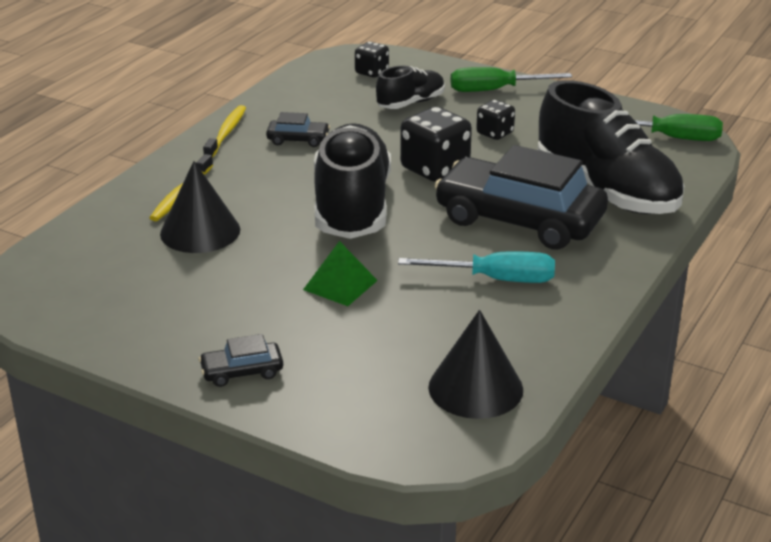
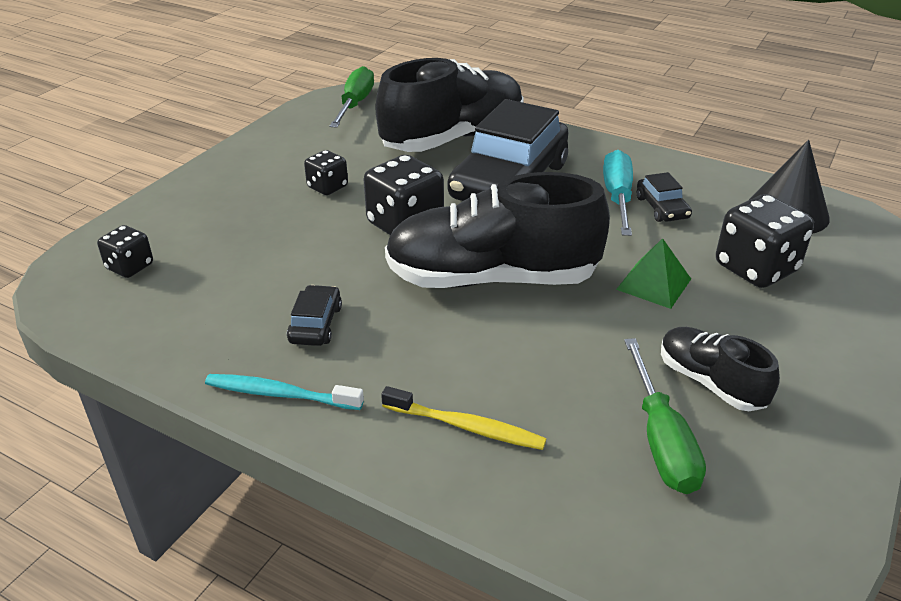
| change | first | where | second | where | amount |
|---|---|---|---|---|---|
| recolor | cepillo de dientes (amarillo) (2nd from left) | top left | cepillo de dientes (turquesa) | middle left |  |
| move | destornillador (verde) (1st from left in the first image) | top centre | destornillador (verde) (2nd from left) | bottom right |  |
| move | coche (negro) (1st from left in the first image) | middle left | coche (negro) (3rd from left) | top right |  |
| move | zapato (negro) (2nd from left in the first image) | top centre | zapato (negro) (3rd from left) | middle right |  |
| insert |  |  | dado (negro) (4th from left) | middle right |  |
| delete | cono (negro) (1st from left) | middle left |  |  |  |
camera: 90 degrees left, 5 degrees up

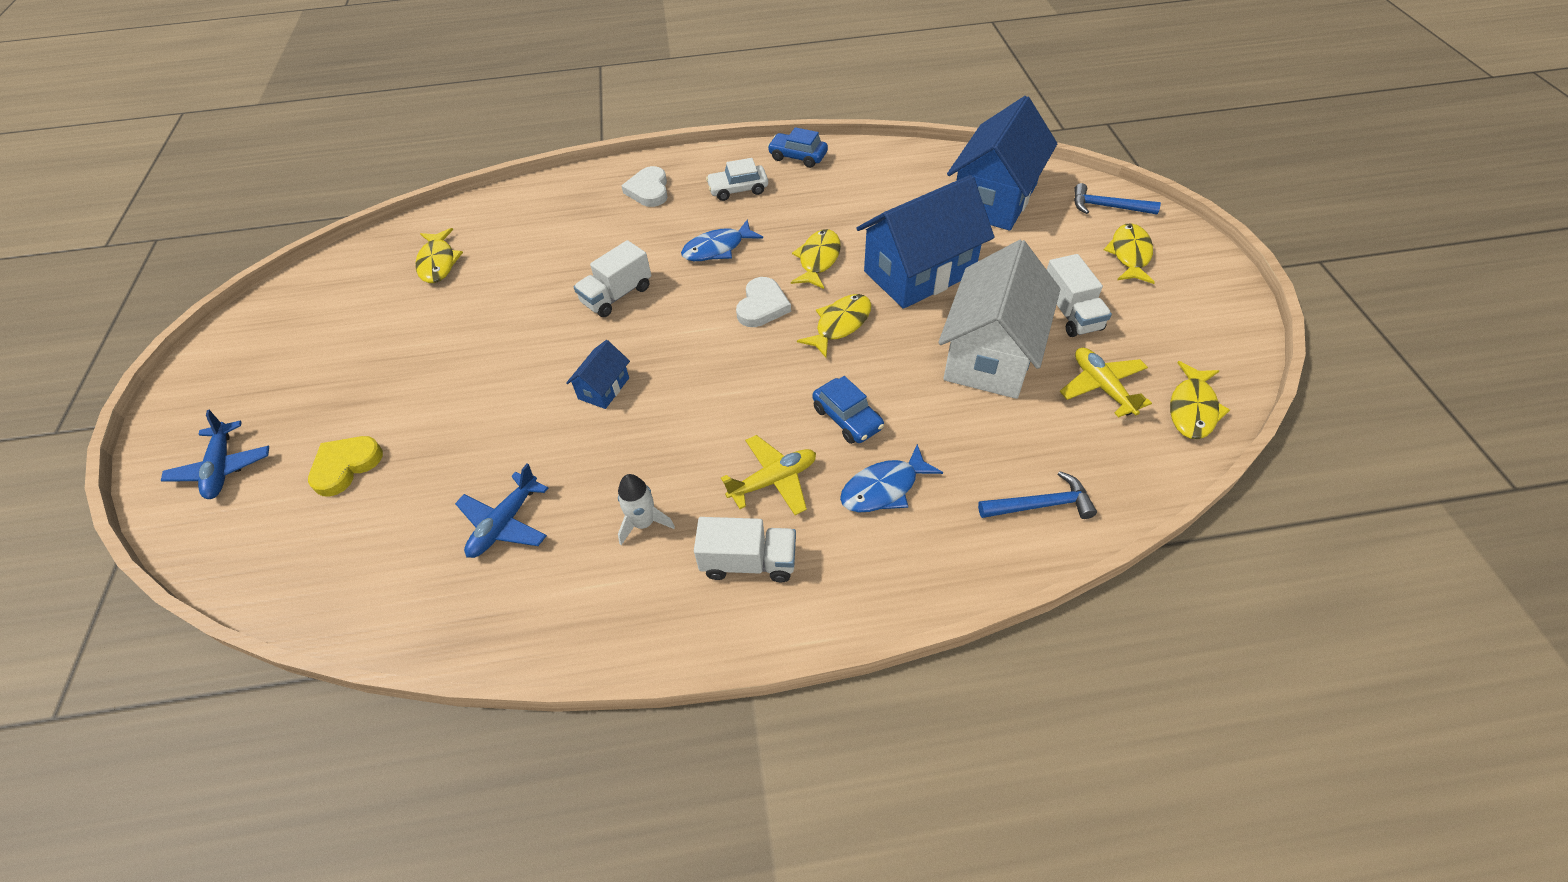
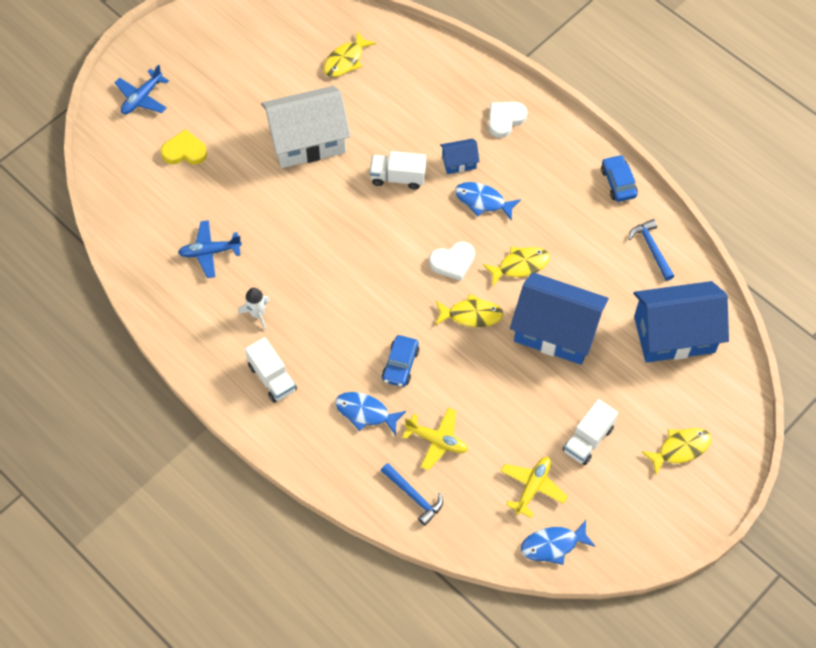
| change | first | where | second | where | amount |
|---|---|---|---|---|---|
| move | casa (blanco) | centre |  | top centre |  |
| move | avión (amarillo) (1st from left) | centre |  | bottom centre |  |
| move | casa (azul) (1st from left) | centre |  | top centre |  |
| recolor | pez (amarillo) (5th from left) | middle right | pez (azul) (3rd from left) | bottom right |  |
| move | martillo (azul) (2nd from left) | top right |  | middle right |  |
| delete | coche (blanco) | top centre |  |  |  |
camera: 50 degrees right, 10 degrees up

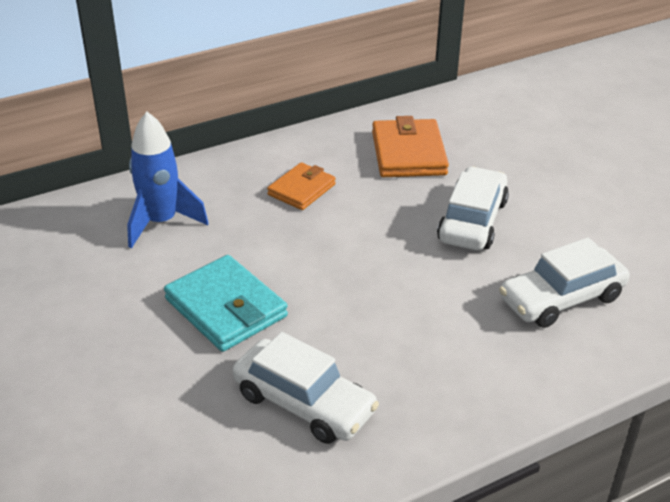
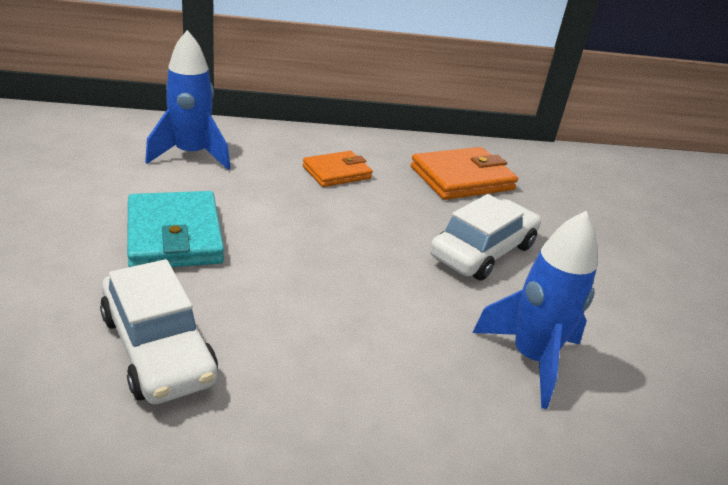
| change | first | where | second | where | amount |
|---|---|---|---|---|---|
| rotate | cartera (naranja) (2nd from left) | top centre |  | centre | 45 degrees clockwise |
| replace | coche (blanco) (3rd from left) | middle right | cohete (azul) (2nd from left) | middle right |  |
camera: 20 degrees right, 5 degrees down

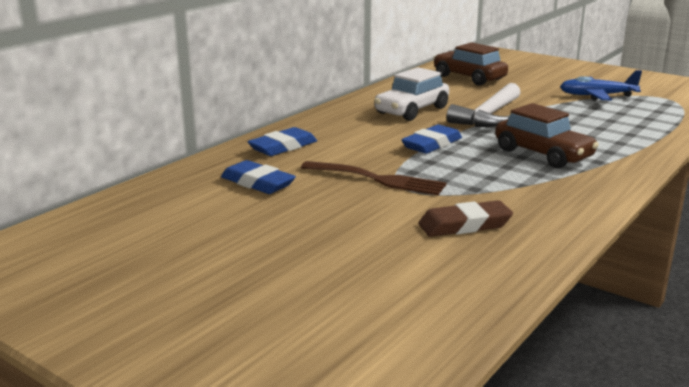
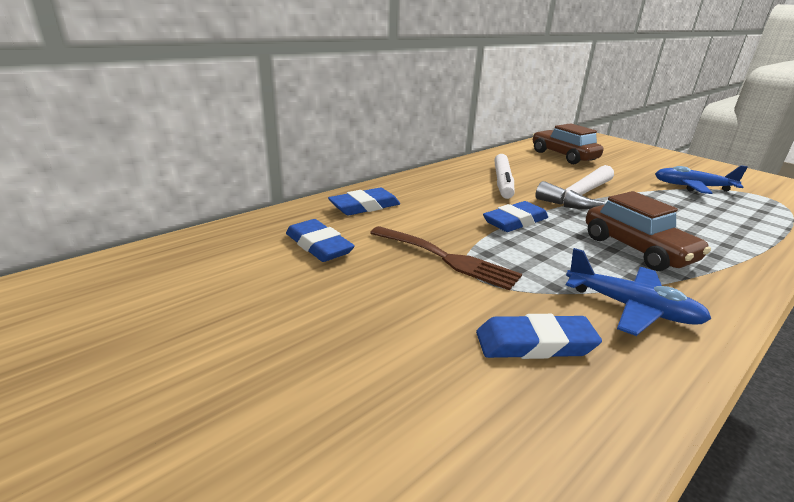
| change | first | where | second | where | amount |
|---|---|---|---|---|---|
| recolor | goma de borrar (marrón) | middle right | goma de borrar (azul) (4th from left) | bottom right |  |
| replace | coche (blanco) | top centre | rotulador (blanco) | centre |  |
| insert |  |  | avión (azul) (1st from left) | middle right |  |
camera: 10 degrees right, 5 degrees up

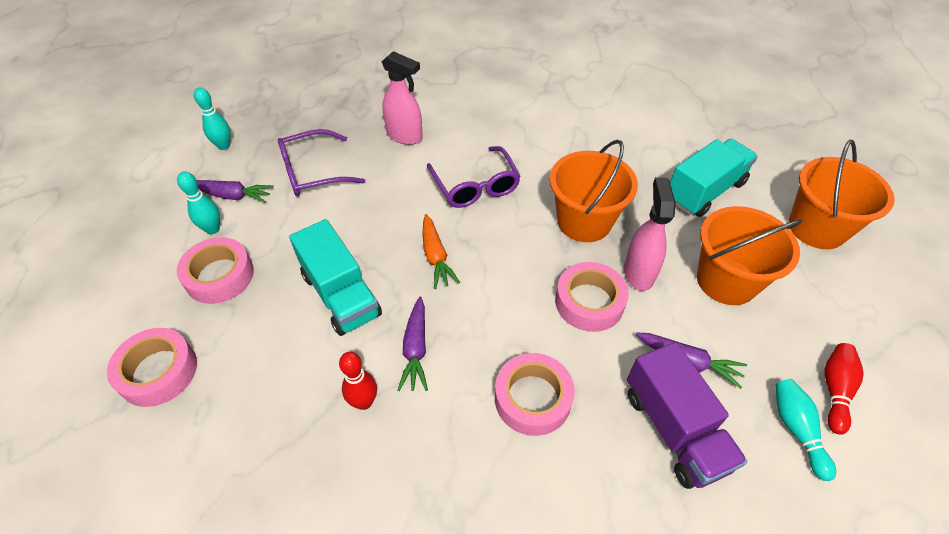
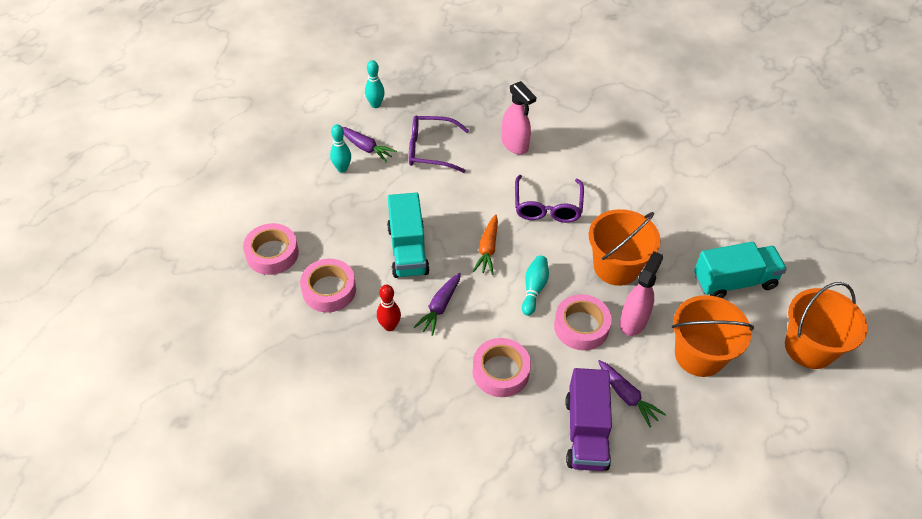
| change | first | where | second | where | amount |
|---|---|---|---|---|---|
| move | cinta adhesiva (rosa) (2nd from left) | middle left |  | centre |  |
| move | bolo (turquesa) (3rd from left) | bottom right |  | centre |  |
| delete | bolo (rojo) (2nd from left) | bottom right |  |  |  |
camera: 25 degrees right, 0 degrees up

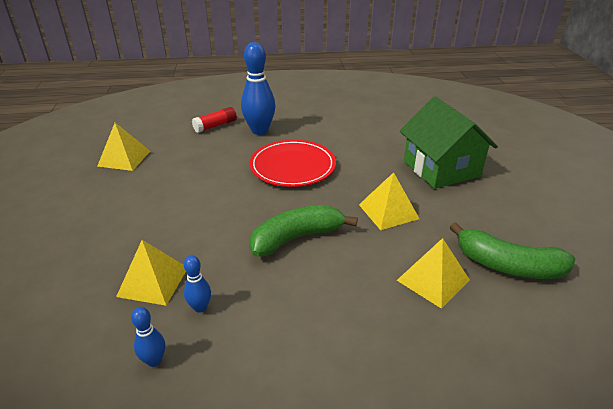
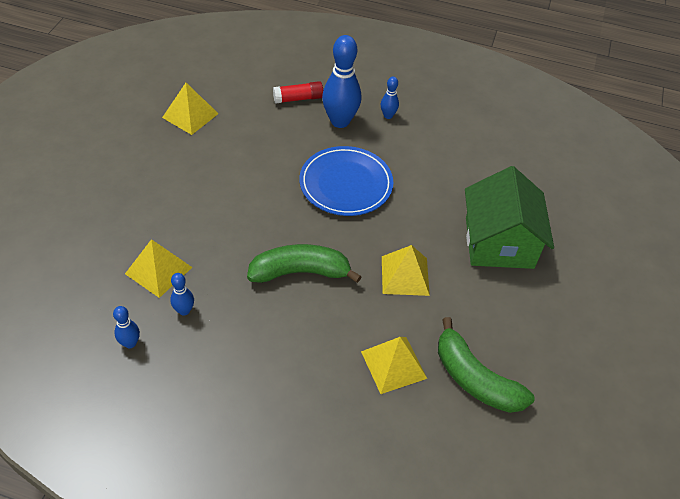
| change | first | where | second | where | amount |
|---|---|---|---|---|---|
| recolor | plato (rojo) | centre | plato (azul) | centre |  |
| insert |  |  | bolo (azul) (4th from left) | top centre |  |
camera: 20 degrees right, 15 degrees up

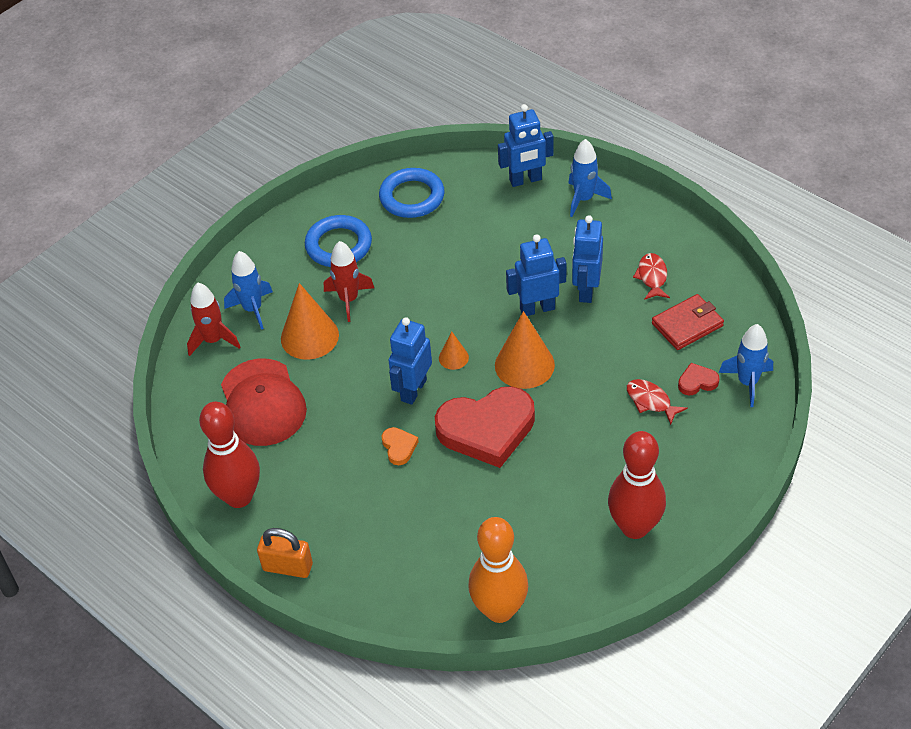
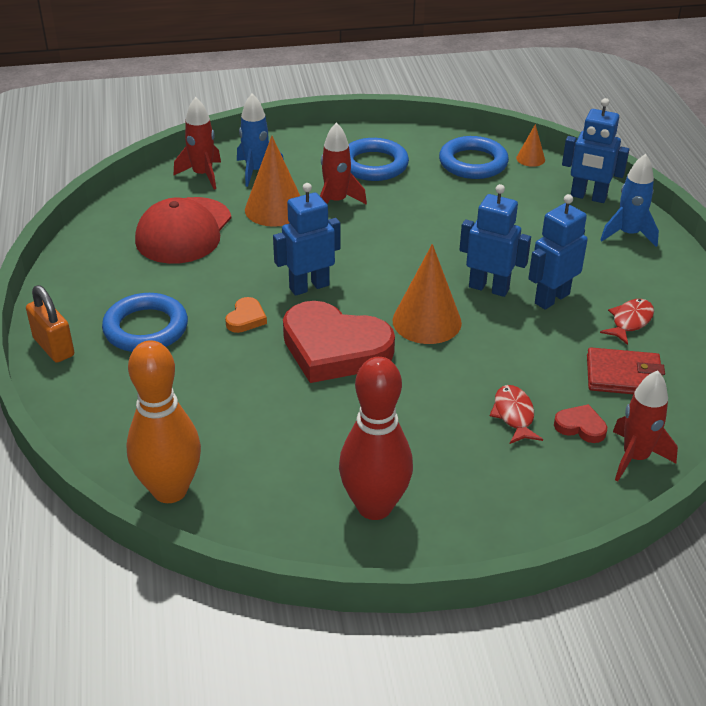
| change | first | where | second | where | amount |
|---|---|---|---|---|---|
| insert |  |  | anillo (azul) (1st from left) | middle left |  |
| move | cono (naranja) (2nd from left in the first image) | centre | cono (naranja) (3rd from left) | top right |  |
| recolor | cohete (azul) (3rd from left) | middle right | cohete (rojo) (3rd from left) | middle right |  |
| delete | bolo (rojo) (1st from left) | middle left |  |  |  |
camera: 35 degrees right, 10 degrees down

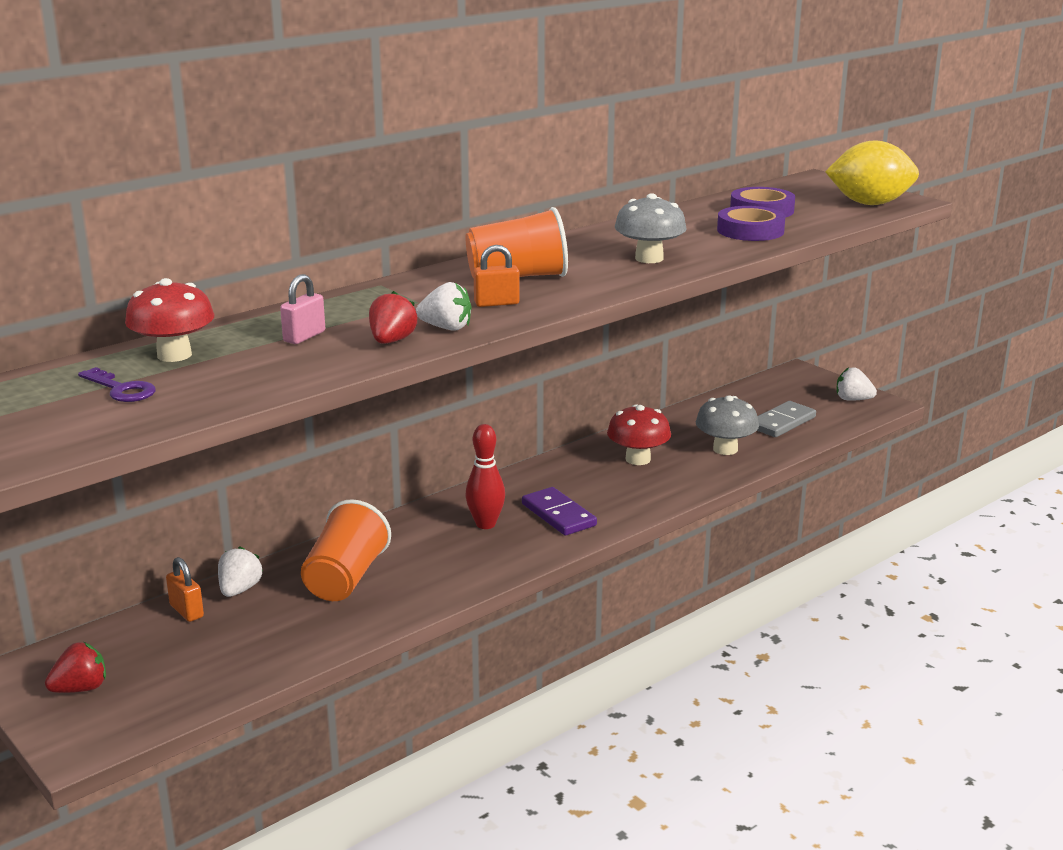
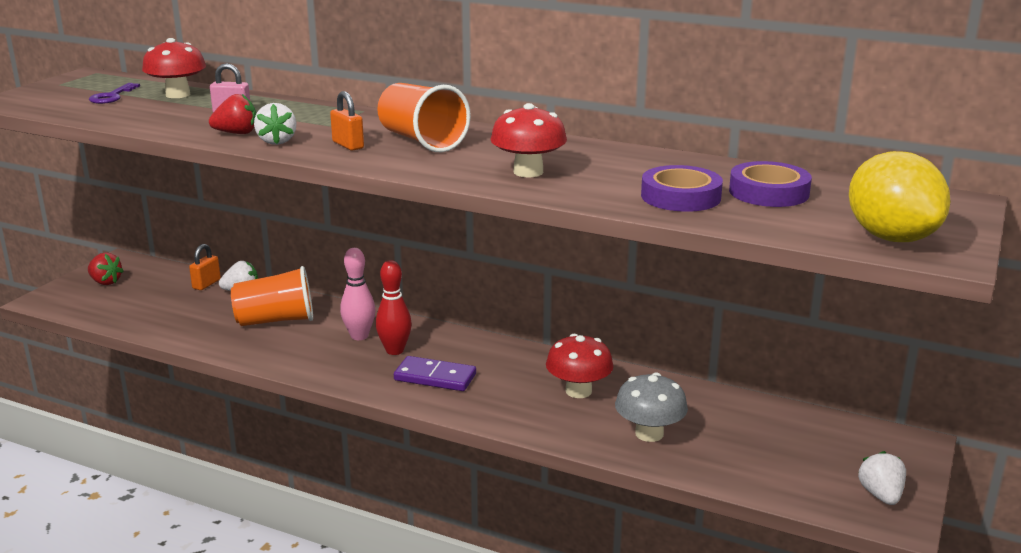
| change | first | where | second | where | amount |
|---|---|---|---|---|---|
| insert |  |  | bolo (rosa) | centre |  |
| rotate | ficha de dominó (morado) | centre |  | bottom centre | 75 degrees clockwise |
| recolor | seta (gris) (1st from left) | top centre | seta (rojo) (2nd from left) | top centre |  |
| delete | ficha de dominó (gris) | middle right |  |  |  |
camera: 65 degrees right, 0 degrees up

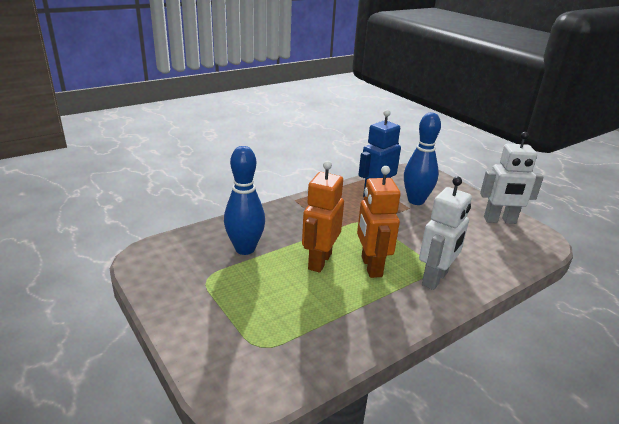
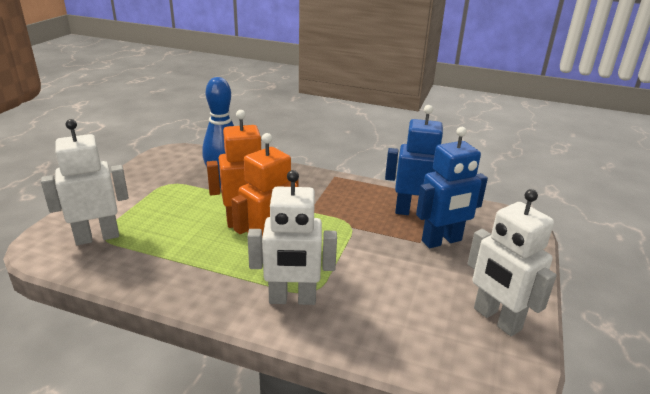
| change | first | where | second | where | amount |
|---|---|---|---|---|---|
| insert |  |  | robot (blanco) (1st from left) | middle left |  |
| replace | bolo (azul) (2nd from left) | middle right | robot (azul) (2nd from left) | middle right |  |
camera: 55 degrees right, 0 degrees up

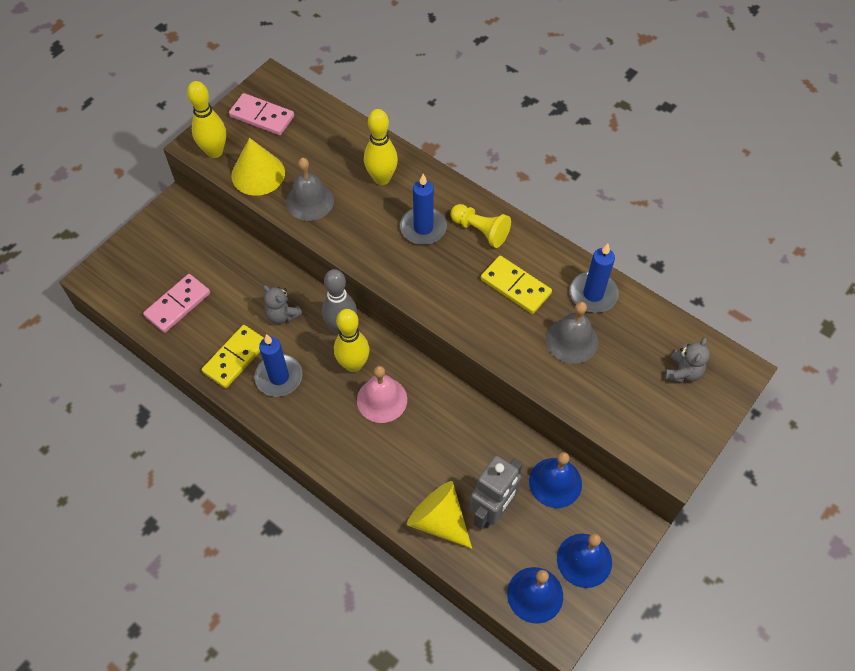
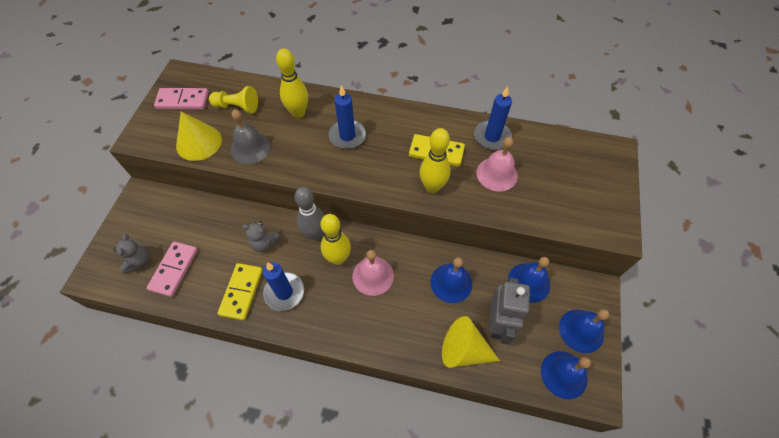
| change | first | where | second | where | amount |
|---|---|---|---|---|---|
| move | osito (gris) (2nd from left in the first image) | middle right | osito (gris) (1st from left) | middle left |  |
| move | peón (amarillo) | centre |  | top left |  |
| move | bolo (amarillo) (1st from left in the first image) | top left | bolo (amarillo) (3rd from left) | centre |  |
| insert |  |  | campana (azul) (1st from left) | centre |  |
| recolor | campana (gris) (2nd from left) | middle right | campana (rosa) (2nd from left) | centre |  |
camera: 25 degrees left, 0 degrees up

